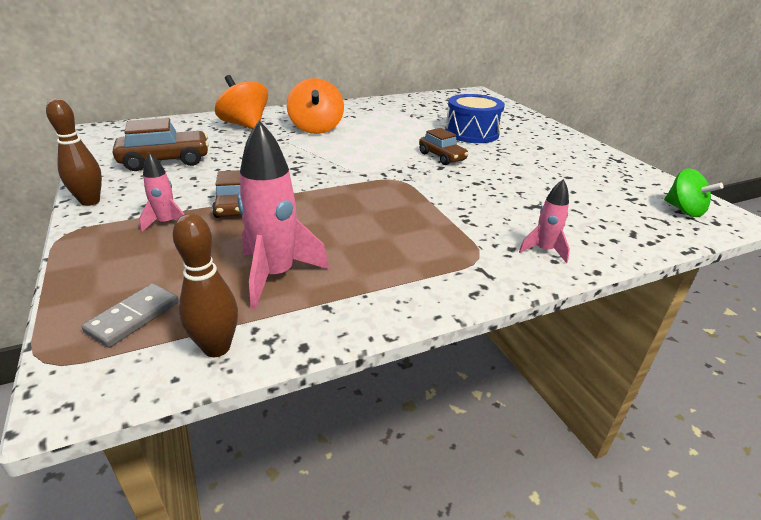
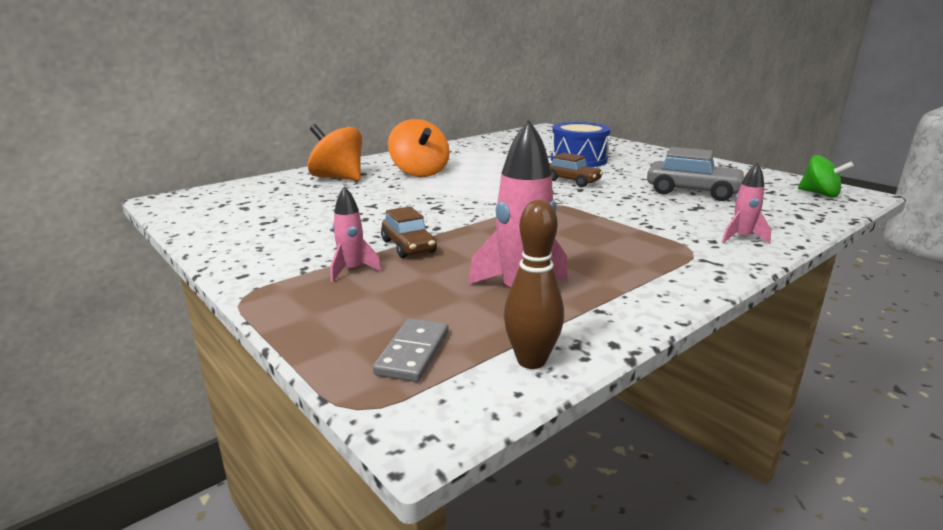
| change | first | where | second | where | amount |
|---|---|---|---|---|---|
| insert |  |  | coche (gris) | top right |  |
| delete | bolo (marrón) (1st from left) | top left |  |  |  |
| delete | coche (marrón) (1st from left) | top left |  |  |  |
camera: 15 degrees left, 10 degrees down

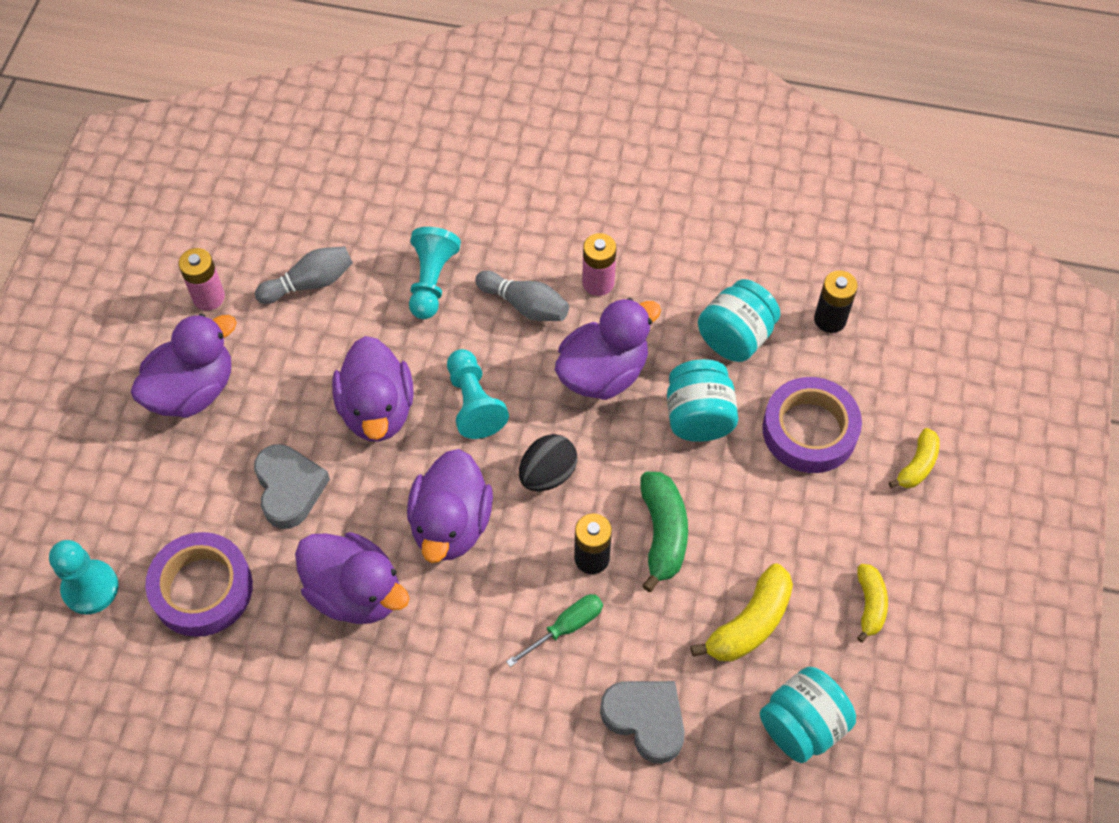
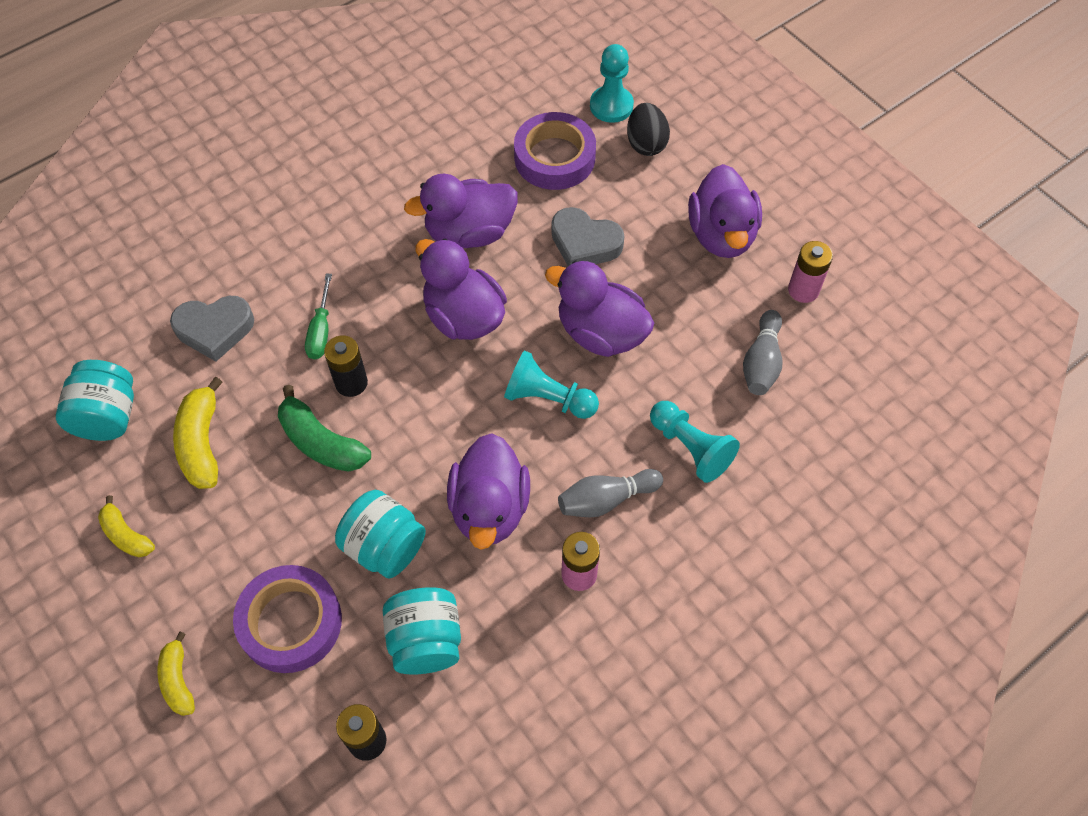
| change | first | where | second | where | amount |
|---|---|---|---|---|---|
| move | huevo (negro) | centre |  | top centre |  |
camera: 130 degrees right, 0 degrees up

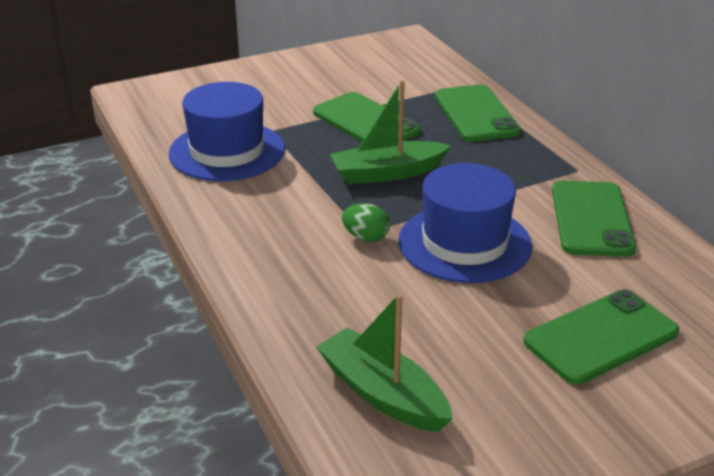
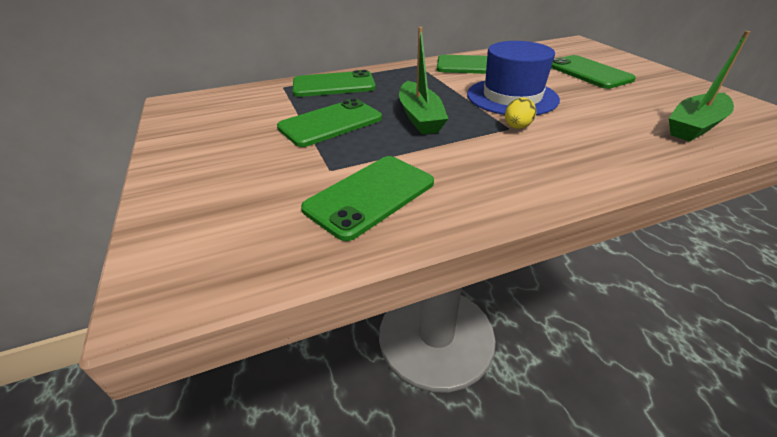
| change | first | where | second | where | amount |
|---|---|---|---|---|---|
| replace | sombrero (azul) (1st from left) | top left | móvil (verde) (3rd from left) | centre |  |
| recolor | huevo (verde) | centre | huevo (amarillo) | top right |  |
camera: 85 degrees left, 5 degrees up

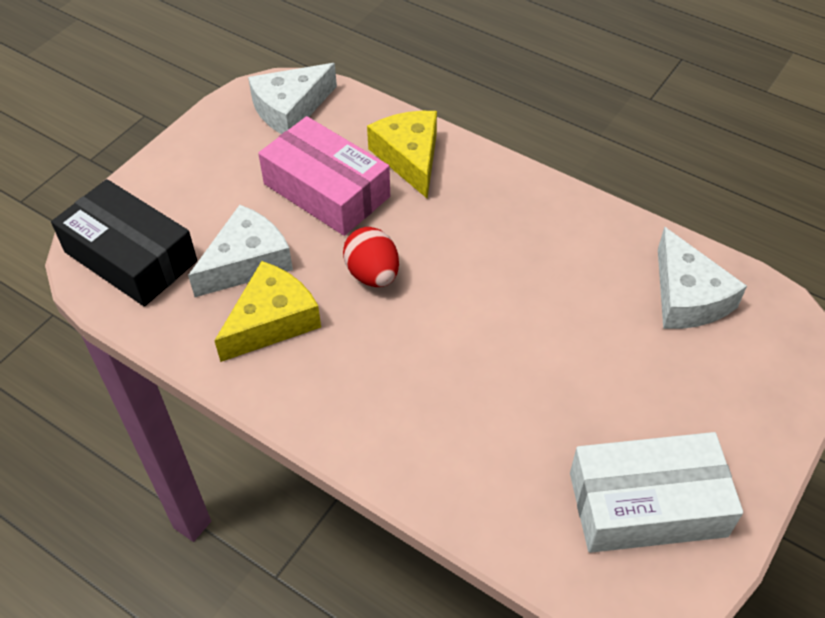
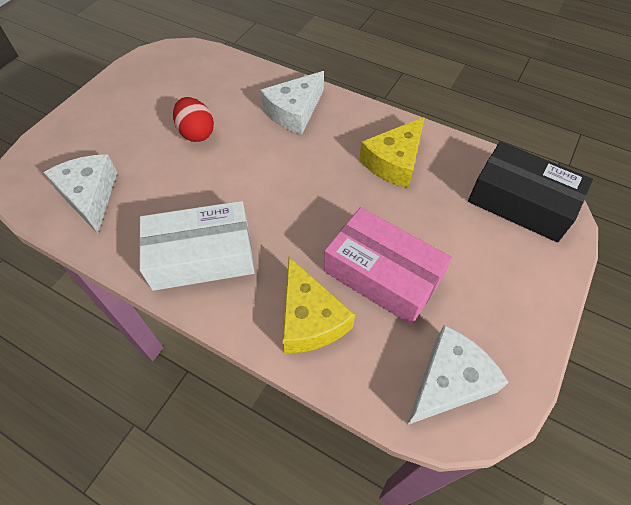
| change | first | where | second | where | amount |
|---|---|---|---|---|---|
| move | caja (blanco) | bottom right |  | middle left |  |
| move | huevo (rojo) | centre |  | top left |  |
| move | queso (blanco) (1st from left in the first image) | middle left | queso (blanco) (2nd from left) | top centre |  |
camera: 175 degrees right, 5 degrees up

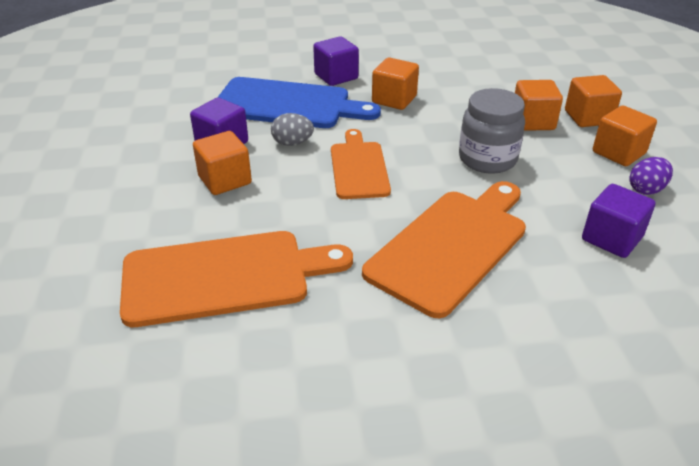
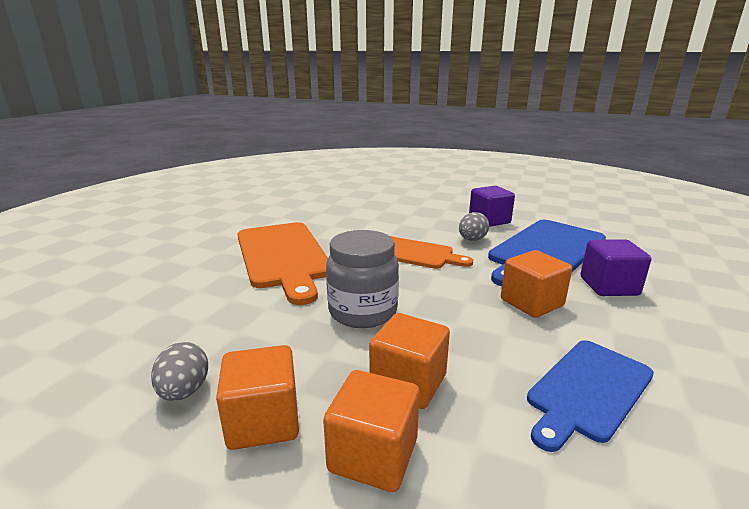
| change | first | where | second | where | amount |
|---|---|---|---|---|---|
| recolor | huevo (morado) | middle right | huevo (gris) (1st from left) | bottom left |  |
| insert |  |  | tabla de cortar (azul) (2nd from left) | bottom right |  |
| delete | tabla de cortar (naranja) (1st from left) | centre |  |  |  |
| delete | cubo (naranja) (1st from left) | middle left |  |  |  |
| delete | cubo (morado) (3rd from left) | middle right |  |  |  |
camera: 120 degrees right, 15 degrees down

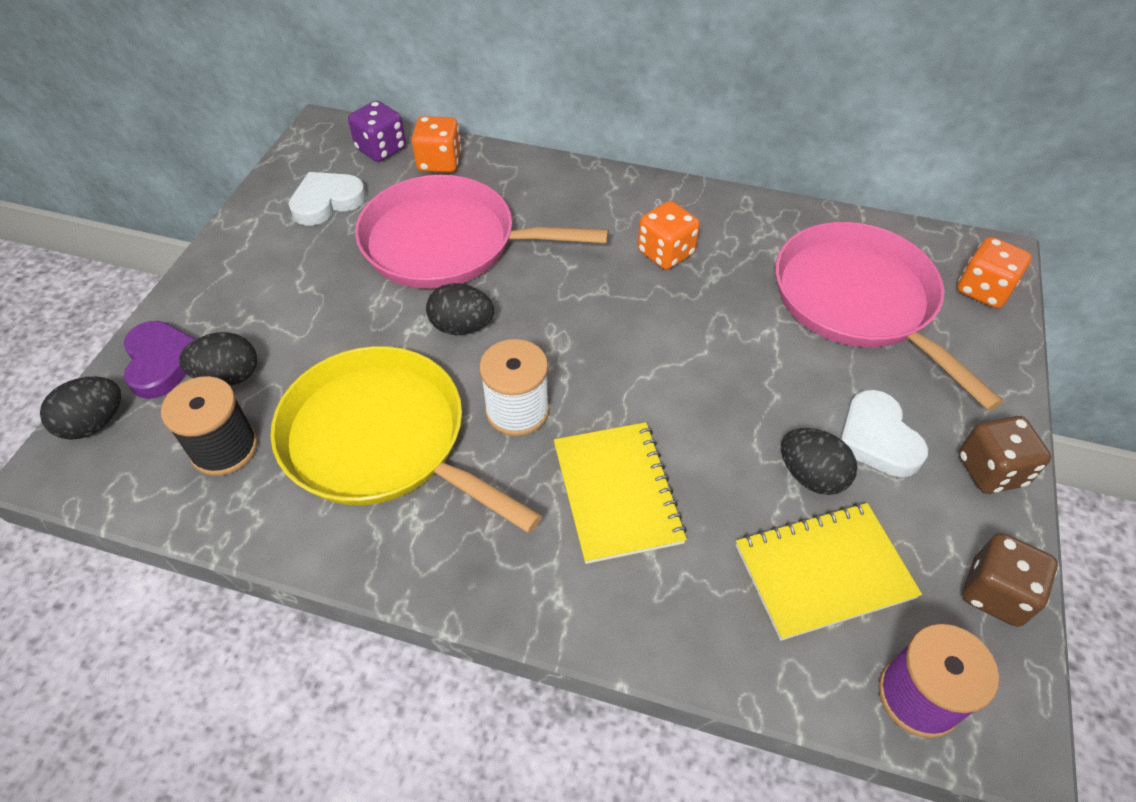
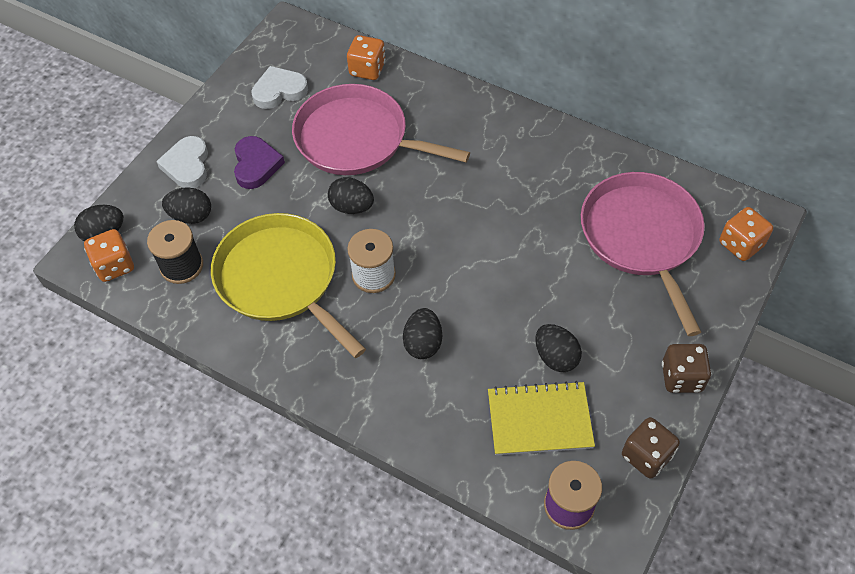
| change | first | where | second | where | amount |
|---|---|---|---|---|---|
| move | dado (naranja) (2nd from left in the first image) | top centre | dado (naranja) (1st from left) | middle left |  |
| move | corazón (blanco) (2nd from left in the first image) | middle right | corazón (blanco) (1st from left) | top left |  |
| move | corazón (morado) | middle left |  | top left |  |
| replace | cuaderno (amarillo) (1st from left) | centre | huevo (negro) (4th from left) | centre |  |
| delete | dado (morado) | top left |  |  |  |
camera: 15 degrees right, 5 degrees up

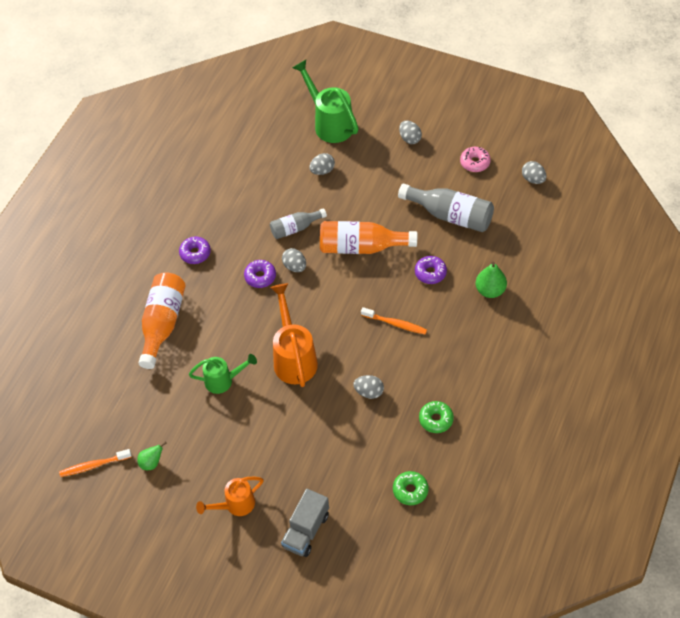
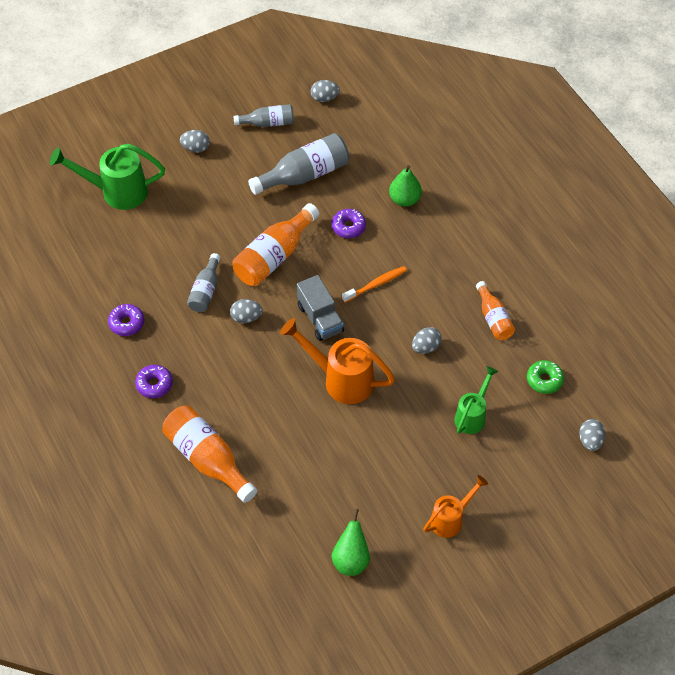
| change | first | where | second | where | amount |
|---|---|---|---|---|---|
| move | rosquilla (morado) (2nd from left in the first image) | centre | rosquilla (morado) (1st from left) | middle left |  |
| replace | rosquilla (rosa) | top right | botella (gris) (2nd from left) | top centre |  |
| move | camión (gris) | bottom centre |  | centre |  |
| resize | pera (verde) (1st from left) | bottom left |  | bottom centre | x1.53 |
| rotate | regadera (naranja) (1st from left in the first image) | bottom centre | regadera (naranja) (2nd from left) | bottom right | 135 degrees counterclockwise |
| move | regadera (verde) (1st from left in the first image) | middle left | regadera (verde) (2nd from left) | middle right |  |
| replace | rosquilla (verde) (2nd from left) | bottom centre | botella (naranja) (3rd from left) | middle right |  |
| move | huevo (gris) (2nd from left in the first image) | top centre | huevo (gris) (5th from left) | middle right |  |
| delete | cepillo de dientes (naranja) (1st from left) | bottom left |  |  |  |
camera: 55 degrees left, 0 degrees up

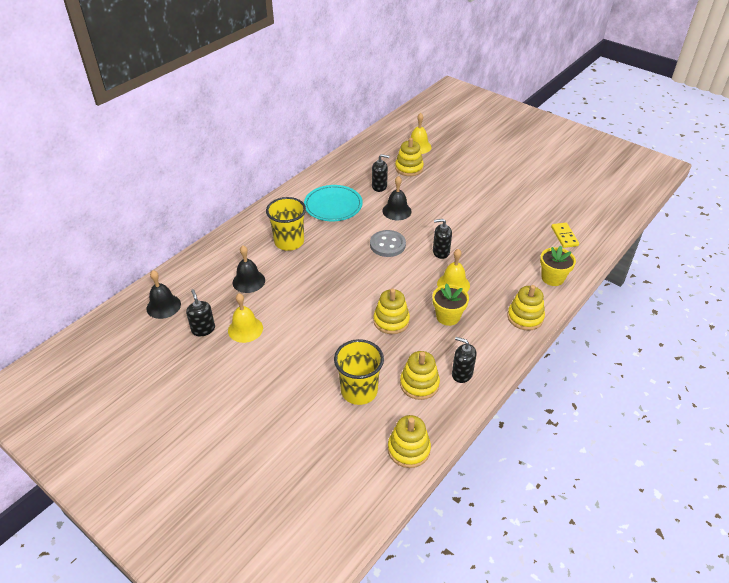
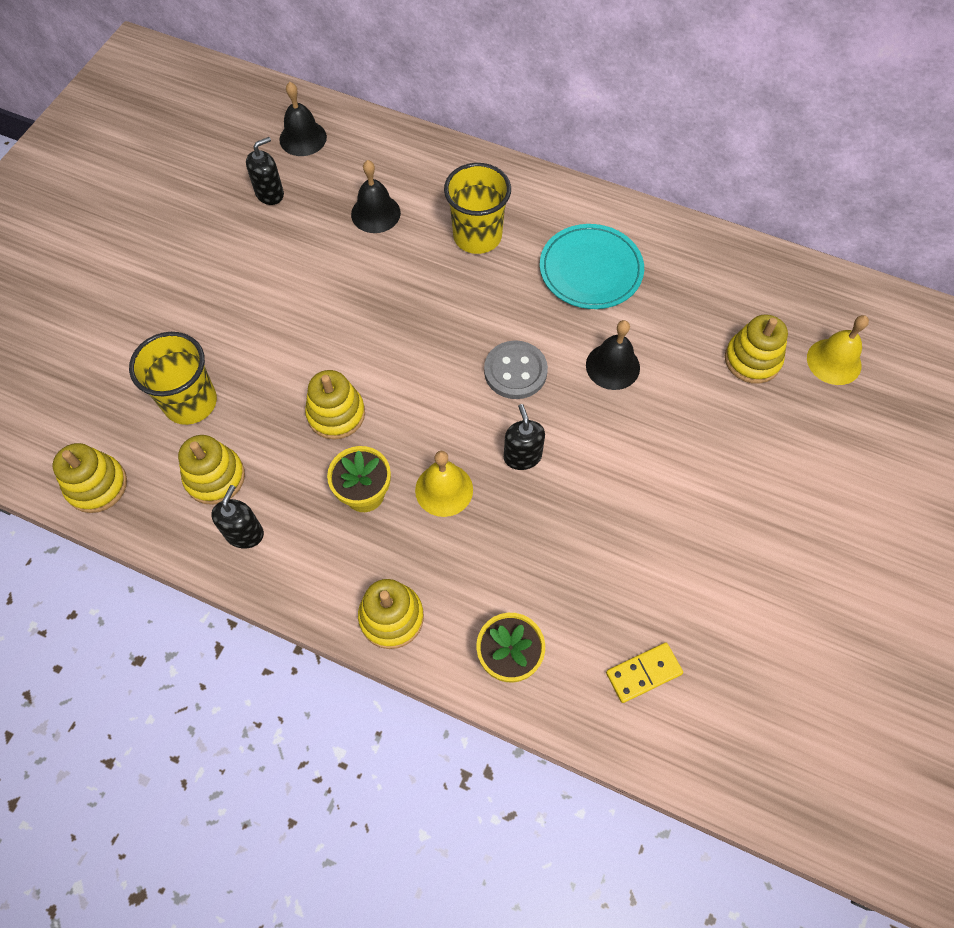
| change | first | where | second | where | amount |
|---|---|---|---|---|---|
| delete | campana (amarillo) (1st from left) | centre |  |  |  |
| delete | dispensador de jabón (negro) (2nd from left) | top centre |  |  |  |
camera: 75 degrees right, 20 degrees up

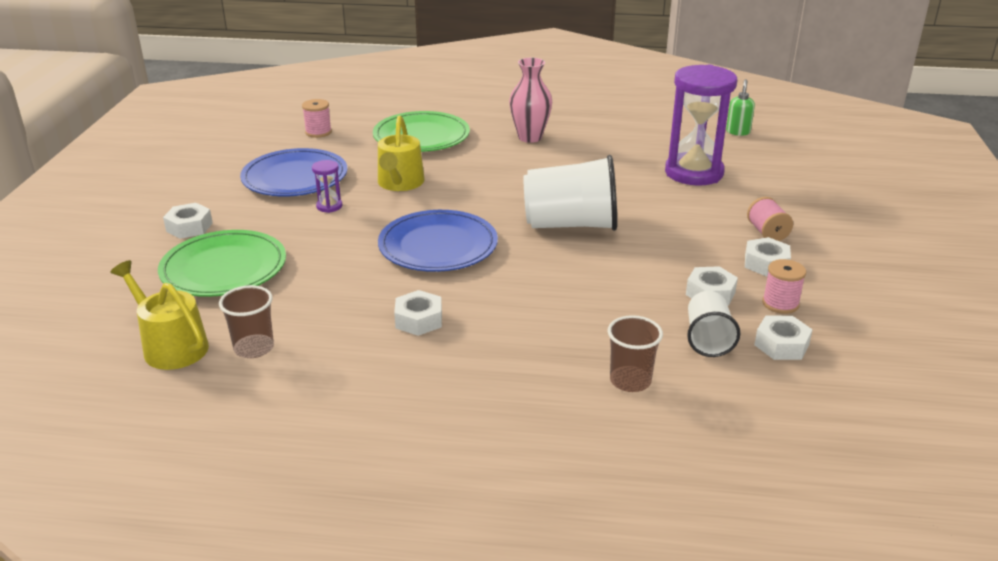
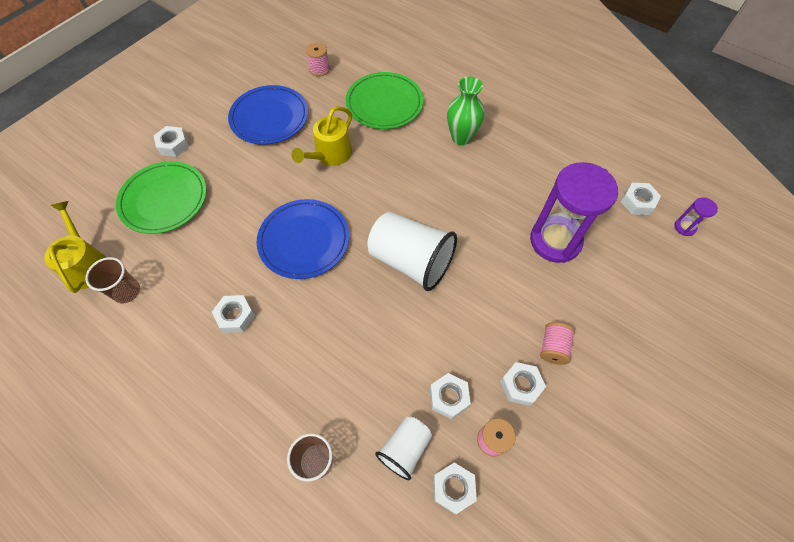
| change | first | where | second | where | amount |
|---|---|---|---|---|---|
| recolor | florero (rosa) | top centre | florero (verde) | top centre |  |
| replace | dispensador de jabón (verde) | top right | tuerca (blanco) (6th from left) | middle right |  |
| move | reloj de arena (morado) (1st from left in the first image) | top left | reloj de arena (morado) (2nd from left) | middle right |  |
camera: 30 degrees right, 30 degrees up

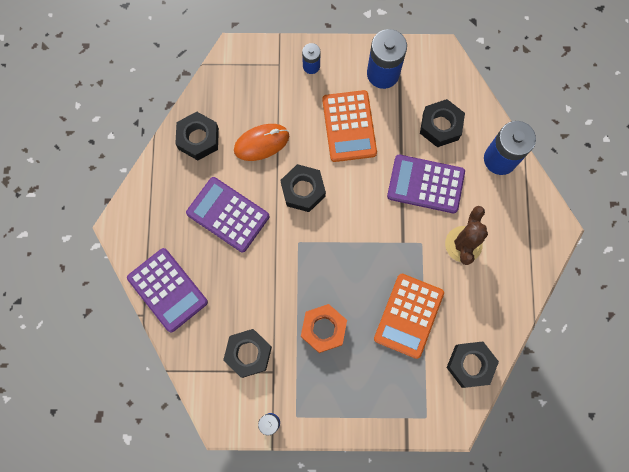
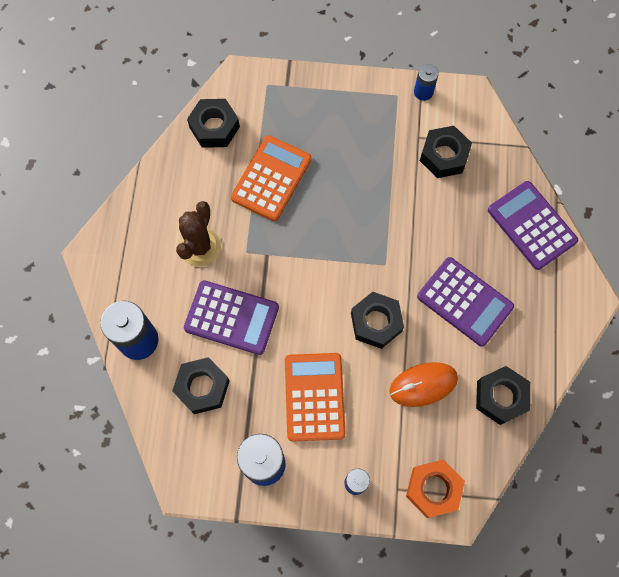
| change | first | where | second | where | amount |
|---|---|---|---|---|---|
| move | tuerca (naranja) | bottom centre |  | bottom right |  |
camera: 175 degrees left, 5 degrees down

